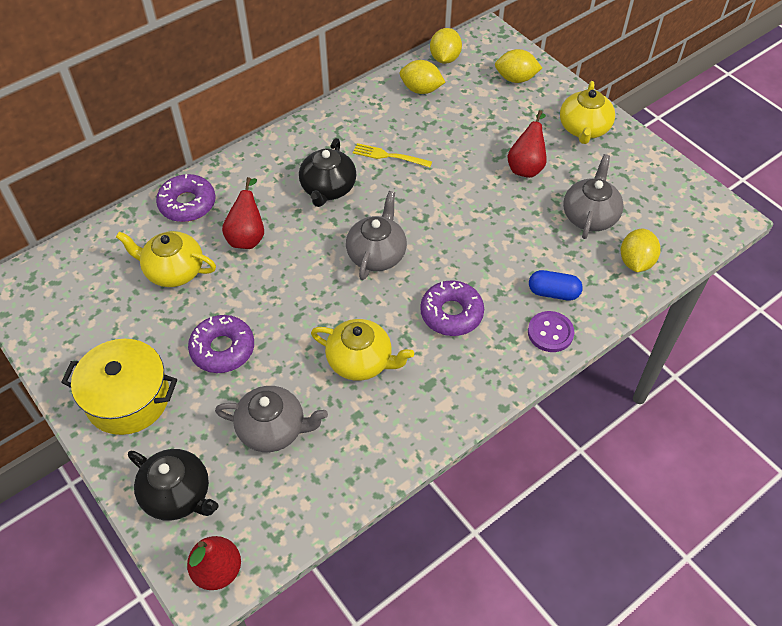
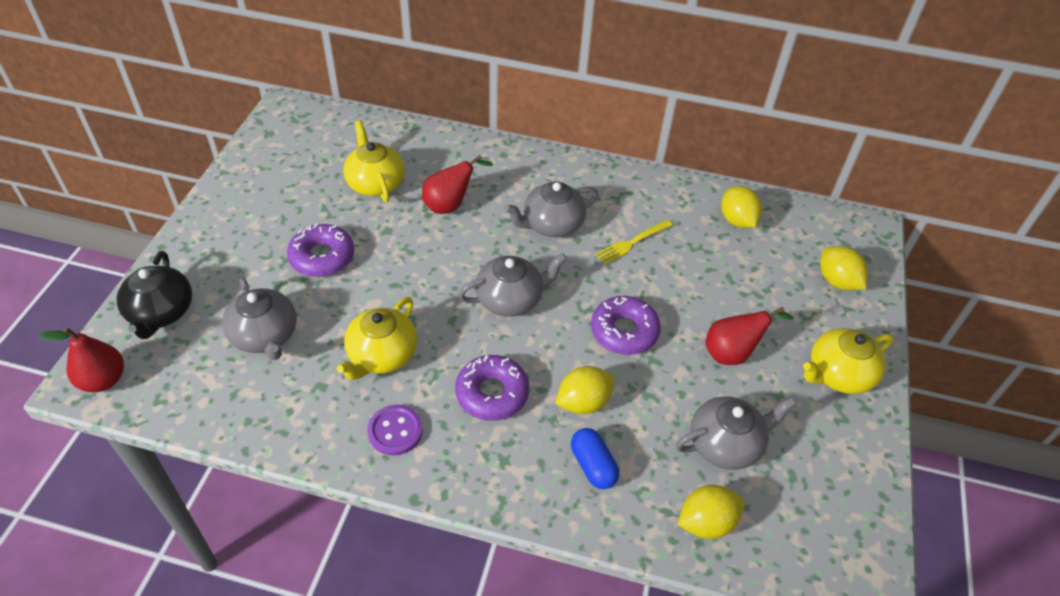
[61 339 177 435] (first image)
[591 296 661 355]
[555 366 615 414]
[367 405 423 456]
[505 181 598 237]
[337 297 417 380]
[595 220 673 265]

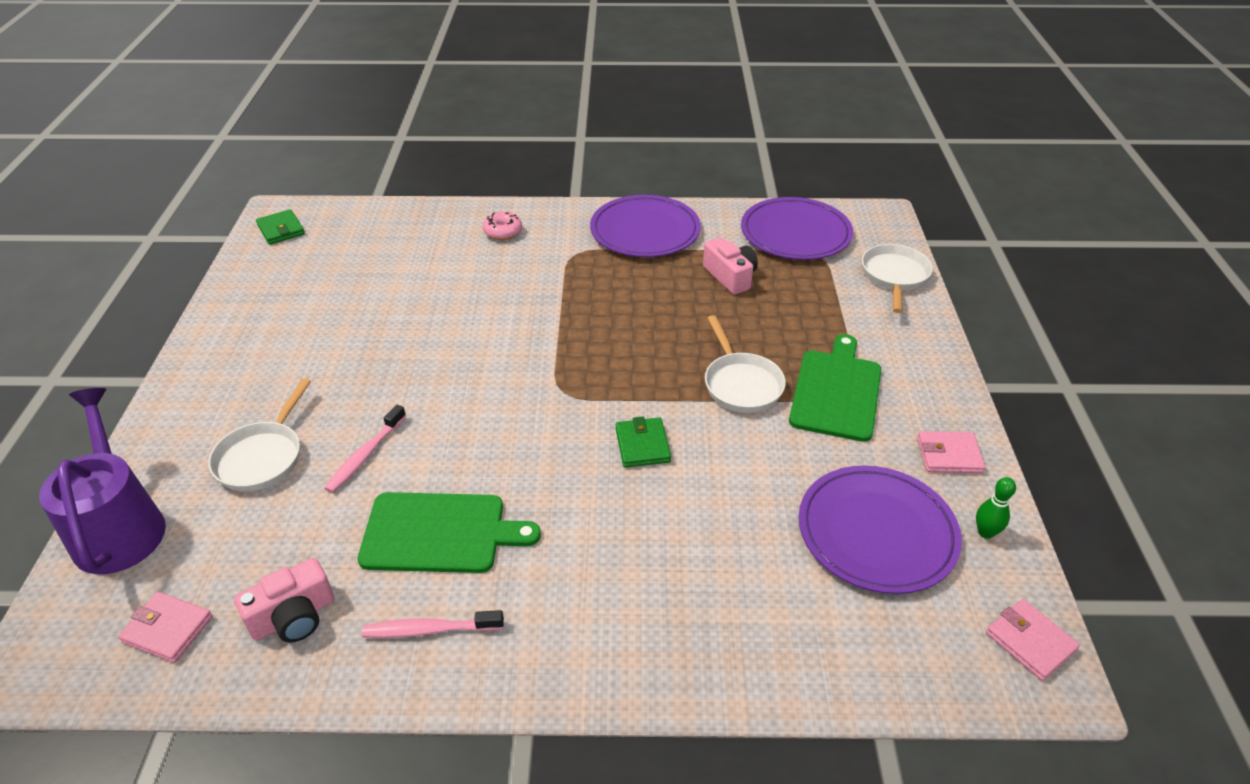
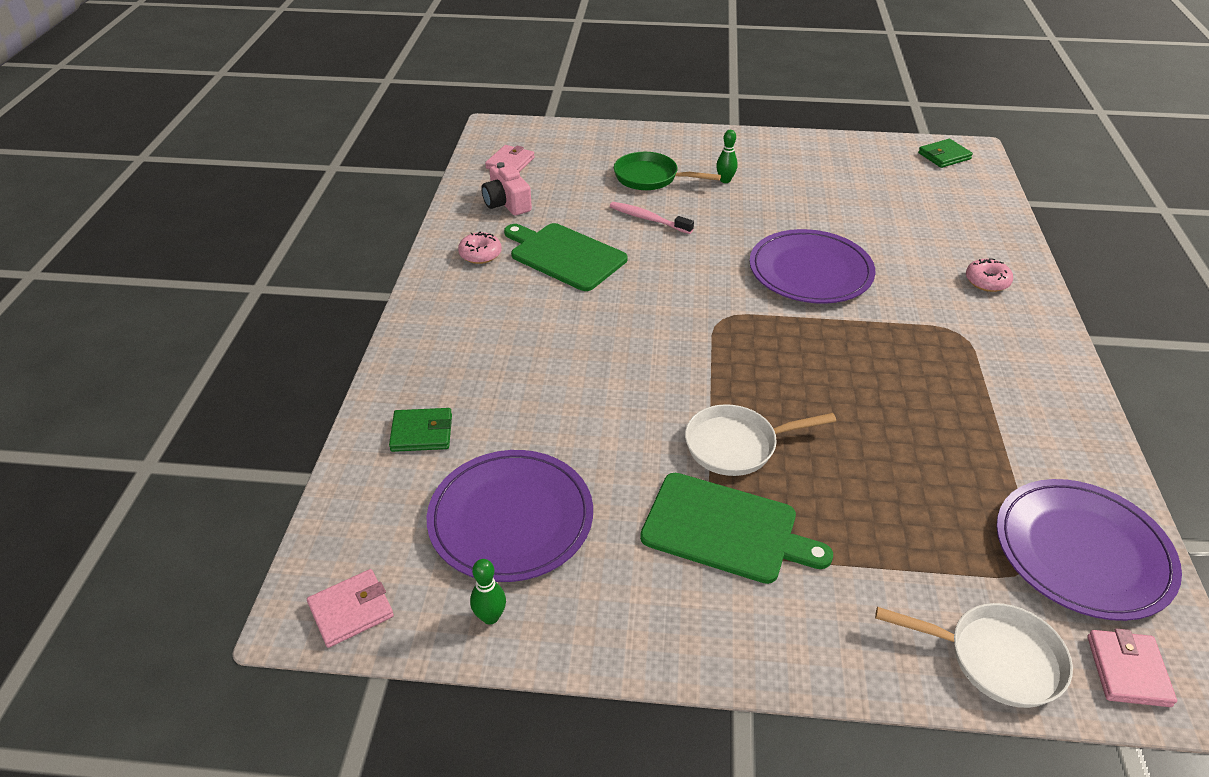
[39 388 166 574] (first image)
[703 237 758 295] (first image)
[716 130 738 183]
[750 229 875 304]
[389 408 452 452]
[1087 628 1177 707]
[458 232 502 264]
[614 152 721 190]
[504 223 628 291]

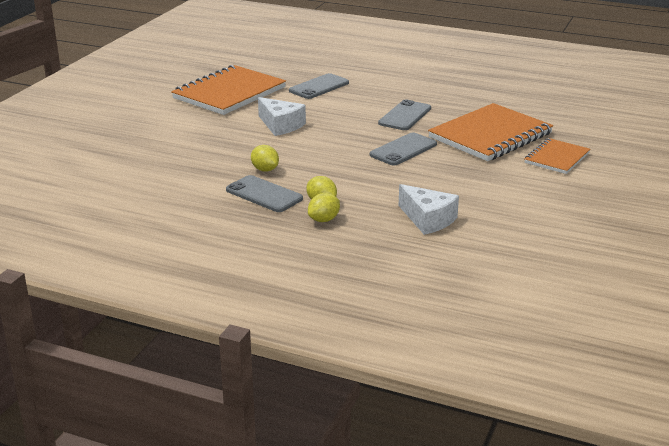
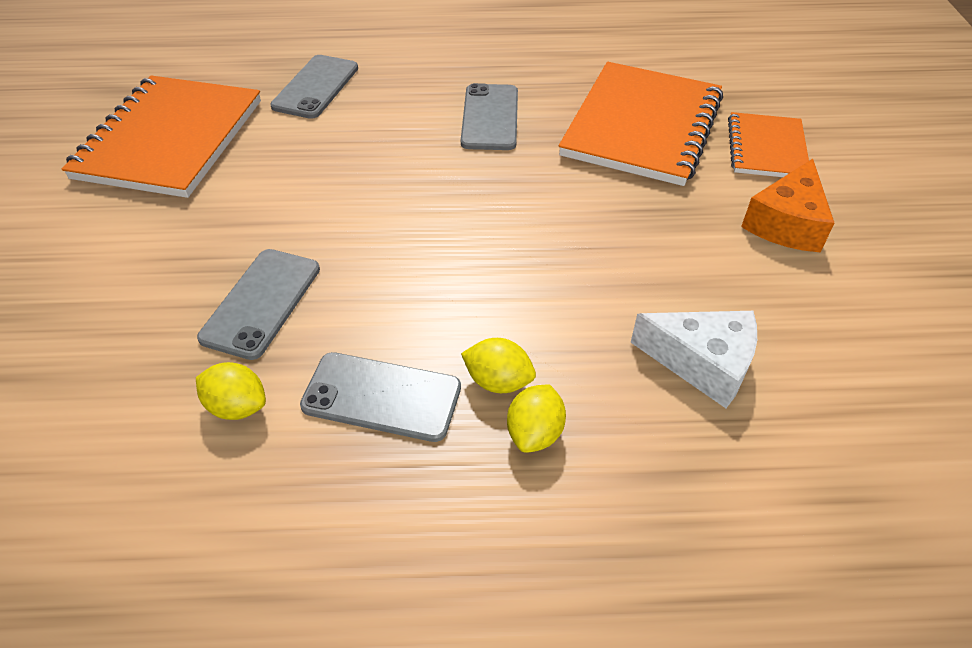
[258 97 306 136] (first image)
[741 159 834 252]
[196 362 266 420]
[197 249 320 360]

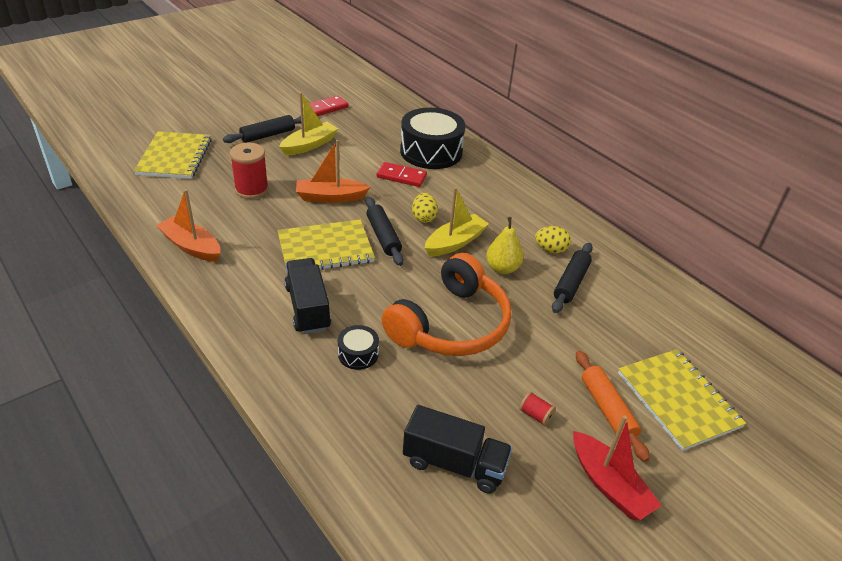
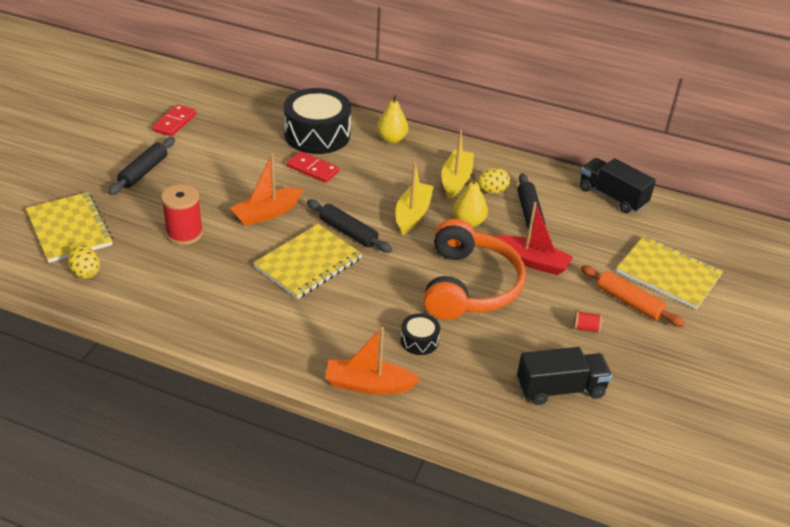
[377 94 408 143]
[325 327 420 395]
[441 129 474 200]
[580 158 656 213]
[68 245 100 279]
[494 202 573 275]
[287 151 339 183]

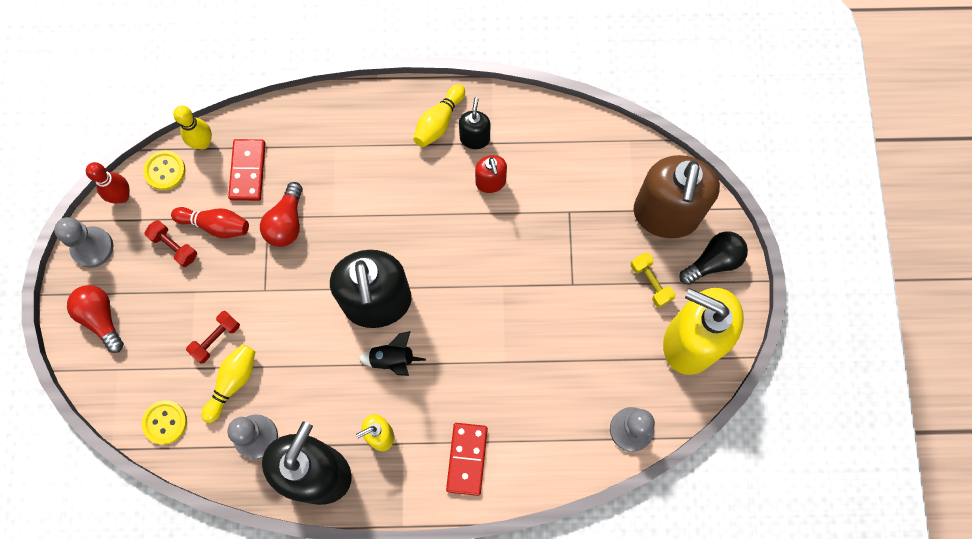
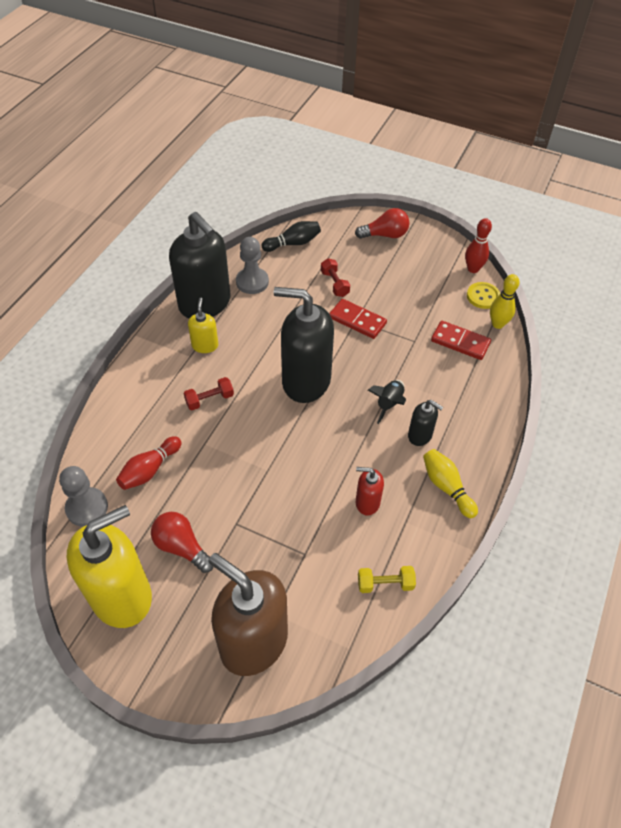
[54 217 113 268] (first image)
[201 344 256 423] (first image)
[679 231 748 285] (first image)
[184 377 234 410]
[116 436 181 490]
[151 512 213 573]
[368 380 406 424]
[329 299 387 339]
[408 400 443 446]
[358 566 416 593]
[261 221 321 252]

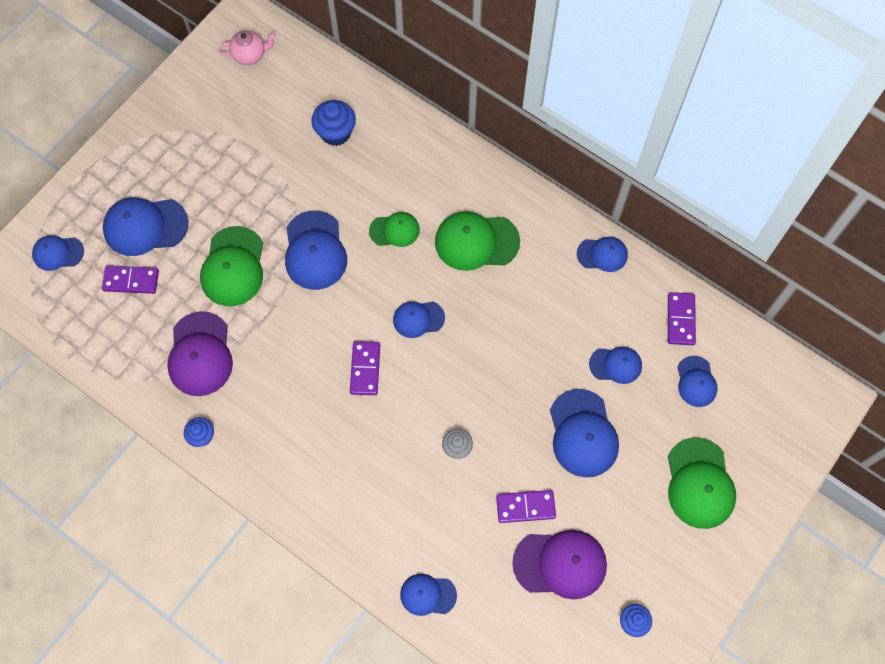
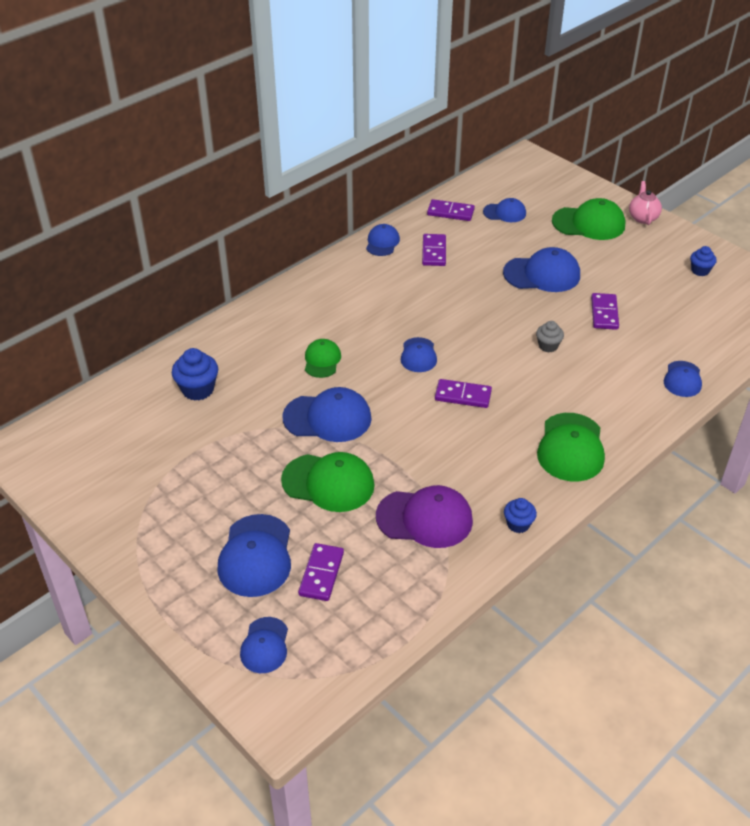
[512 530 607 599] (first image)
[589 347 642 384] (first image)
[422 234 446 266]
[629 181 662 225]
[537 413 605 482]

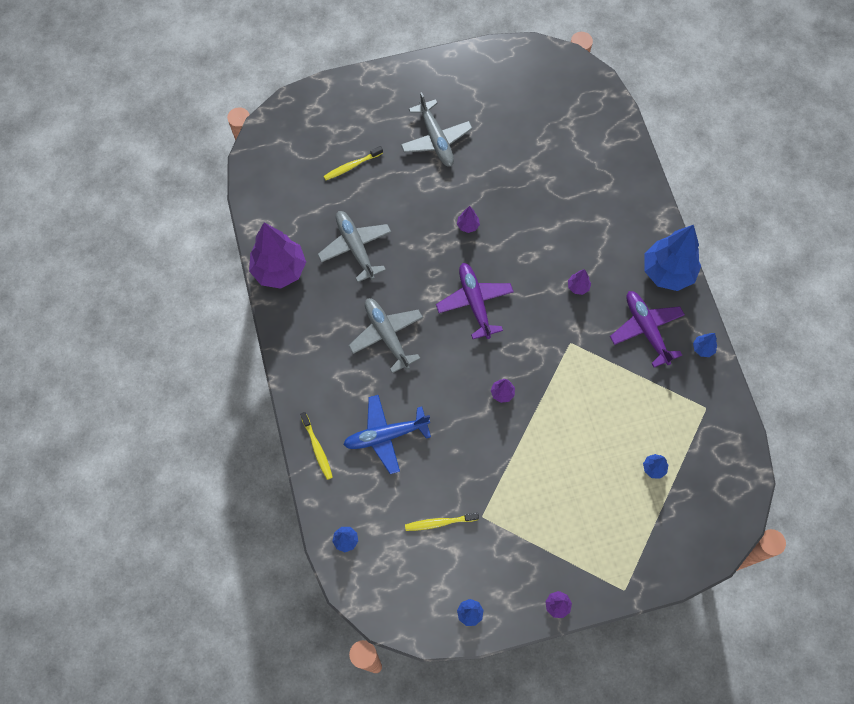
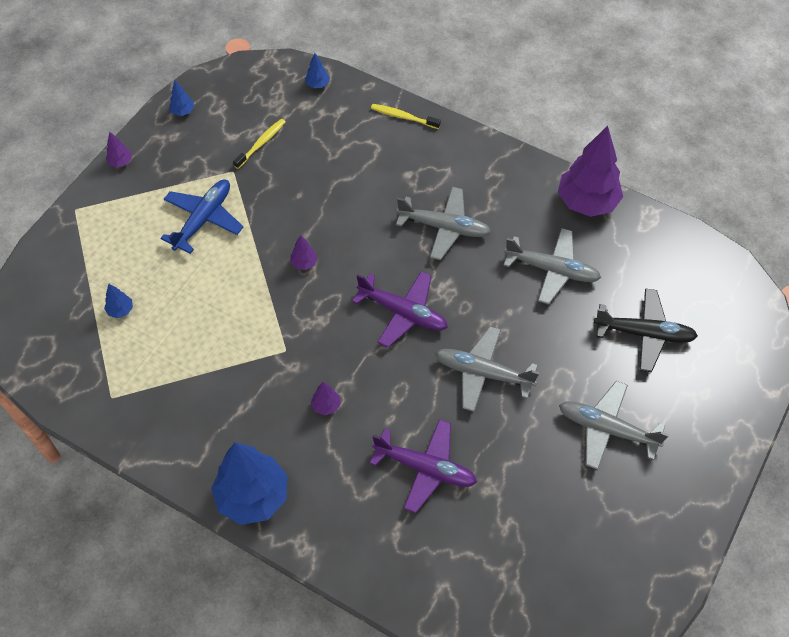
[693 333 717 357] (first image)
[160 180 243 254]
[370 419 477 513]
[594 288 698 372]
[435 326 539 412]

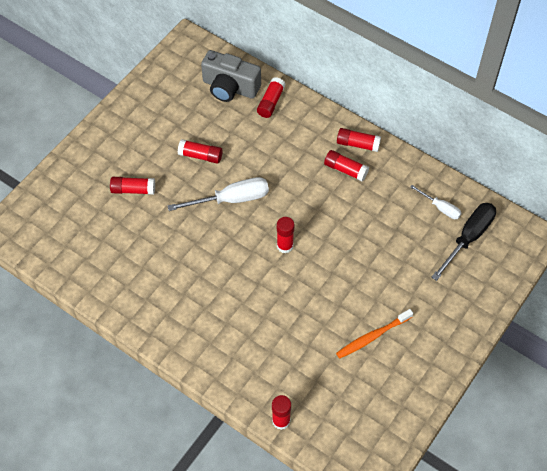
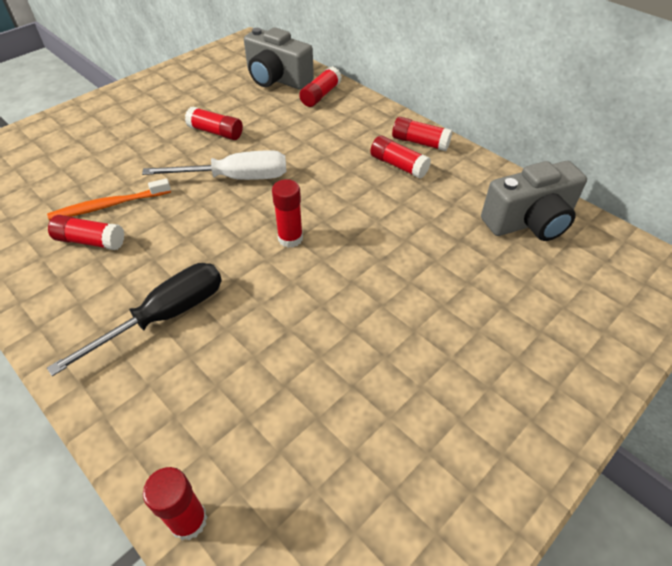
[48 215 125 250]
[47 179 171 221]
[47 263 222 376]
[481 161 587 241]

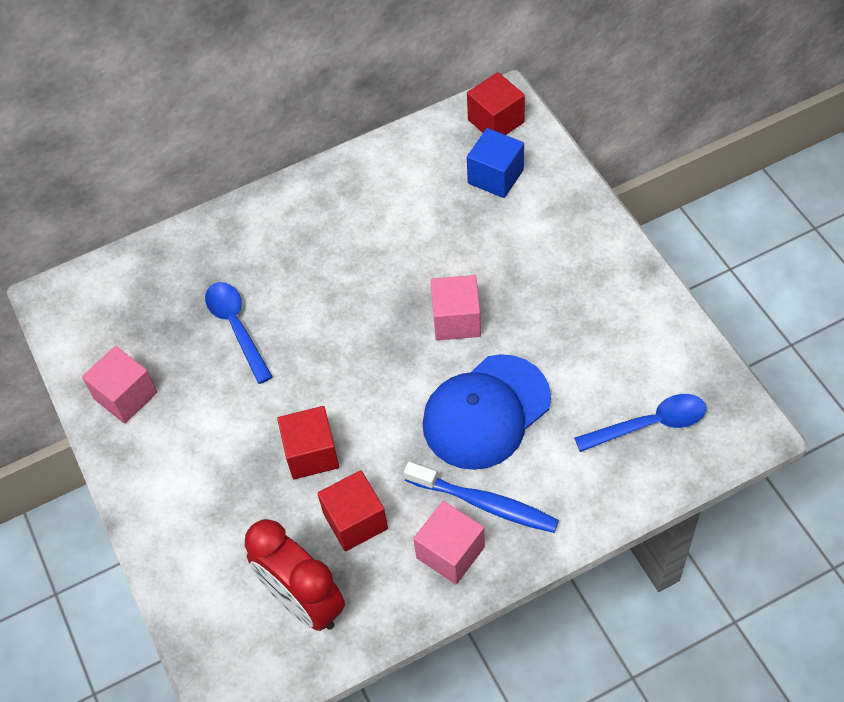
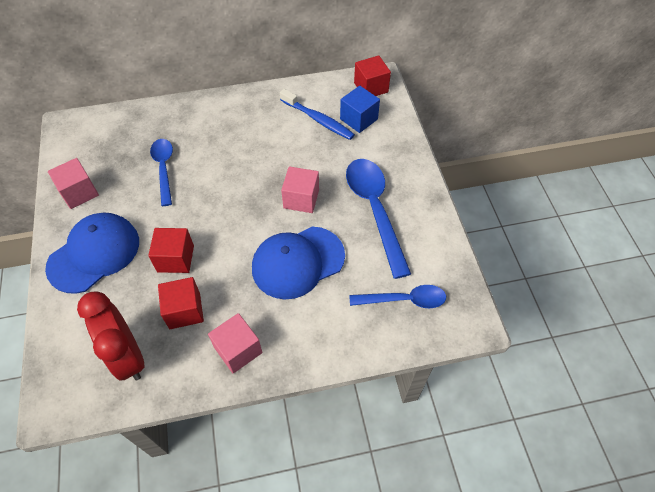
[45 213 139 294]
[346 159 411 279]
[280 89 355 140]

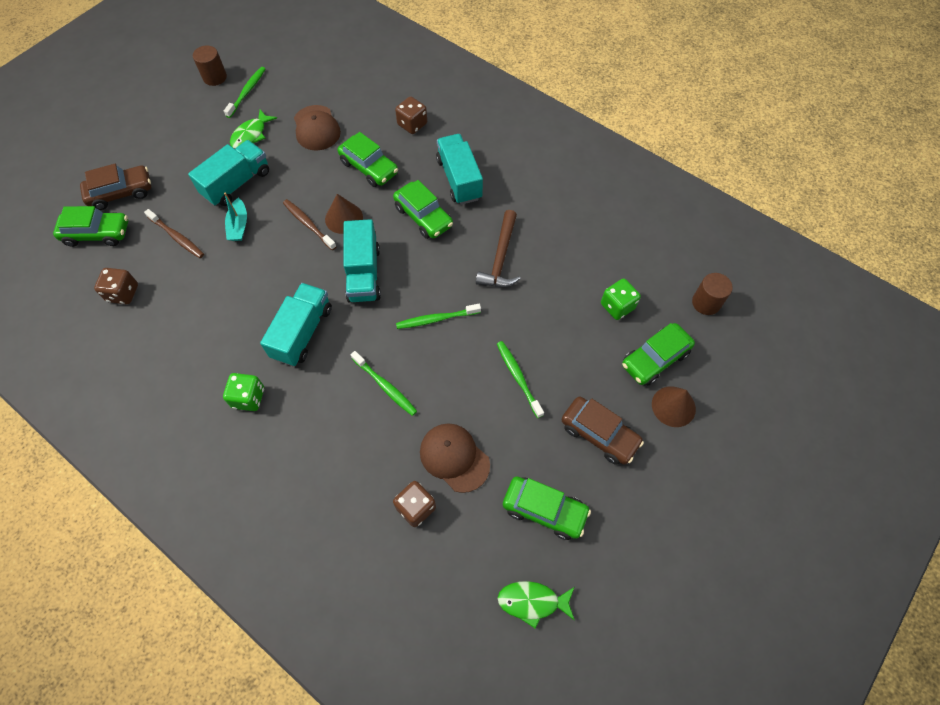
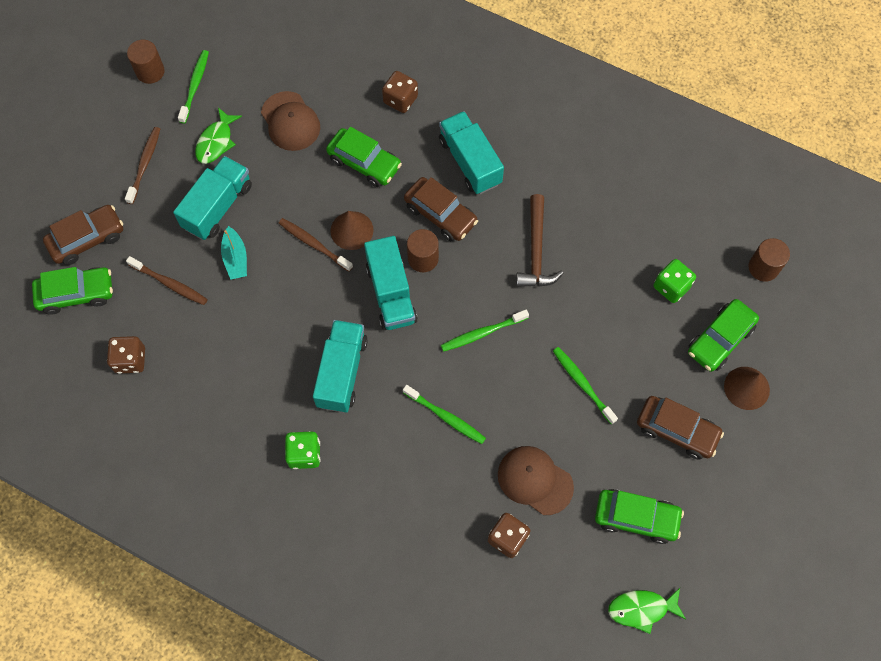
[125 127 160 204]
[407 229 439 272]
[404 177 478 241]

